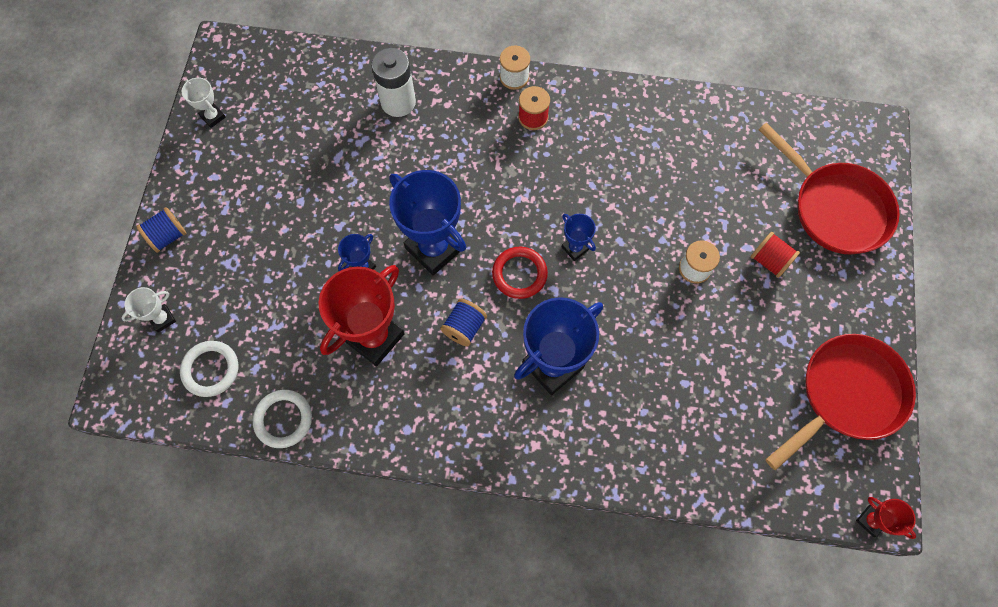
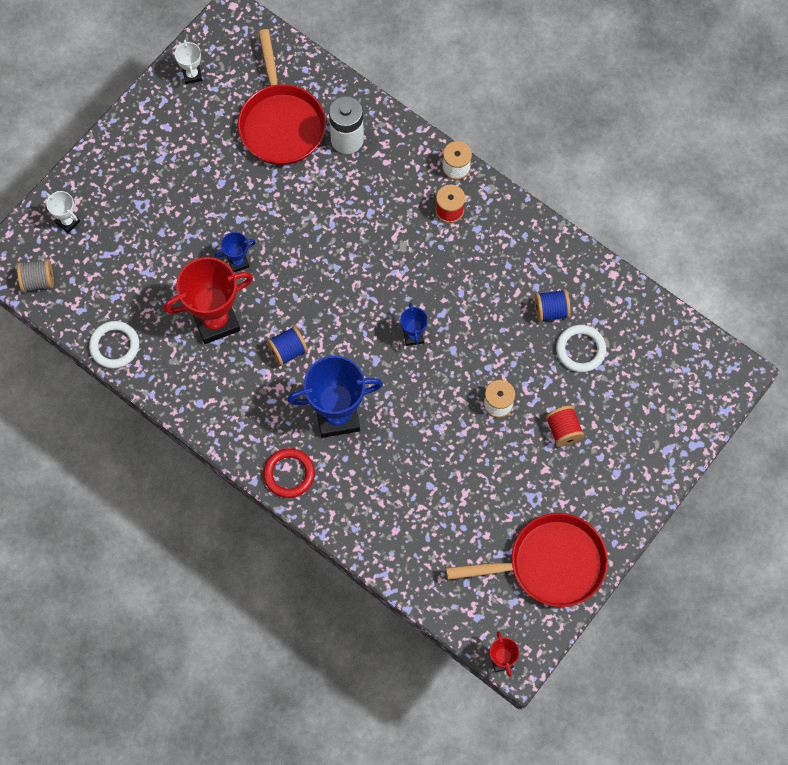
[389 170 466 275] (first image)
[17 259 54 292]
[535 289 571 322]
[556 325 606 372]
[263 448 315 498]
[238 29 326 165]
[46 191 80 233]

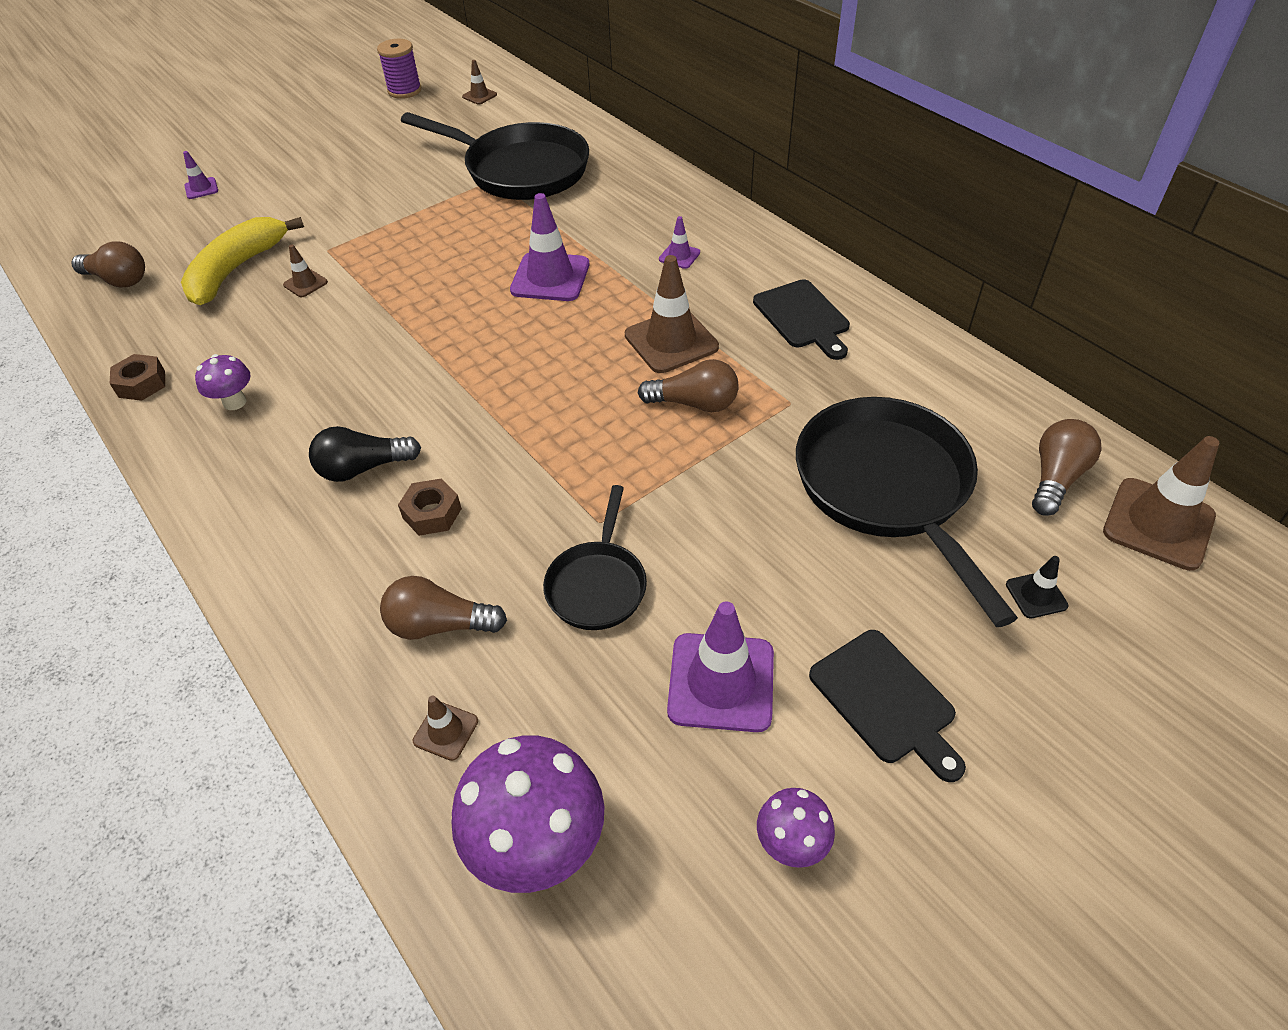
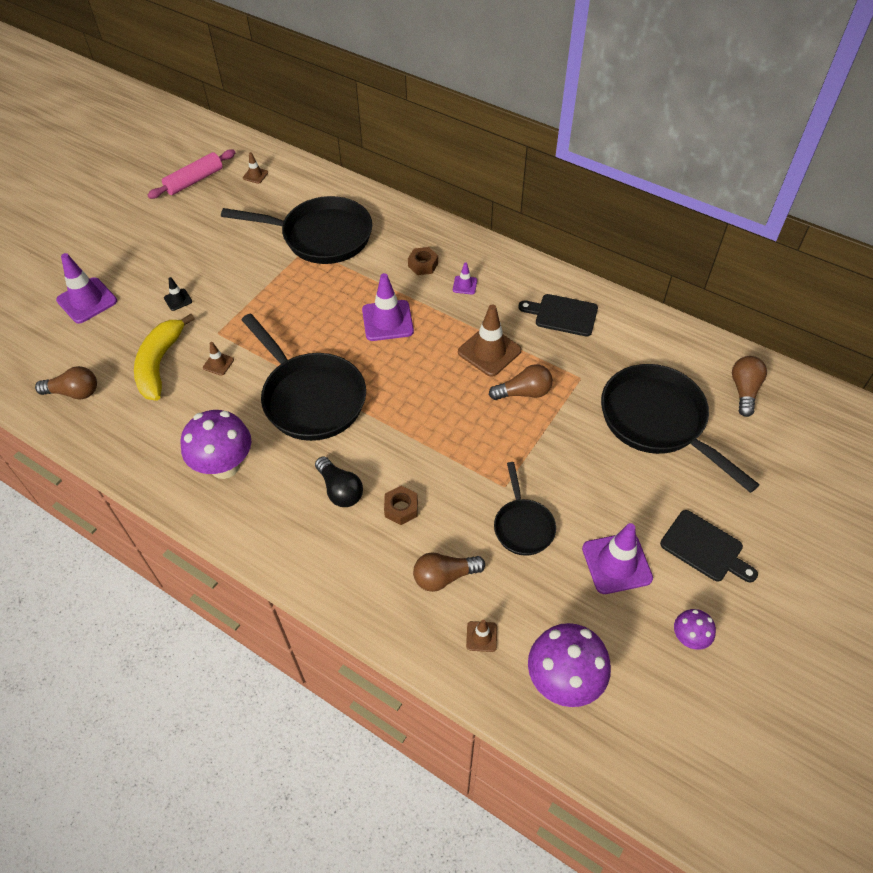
[1103 436 1219 571] (first image)
[242 313 366 441]
[408 247 438 275]
[164 277 192 311]
[148 149 236 199]
[315 456 363 507]
[518 294 598 336]
[56 253 117 324]
[180 410 251 479]

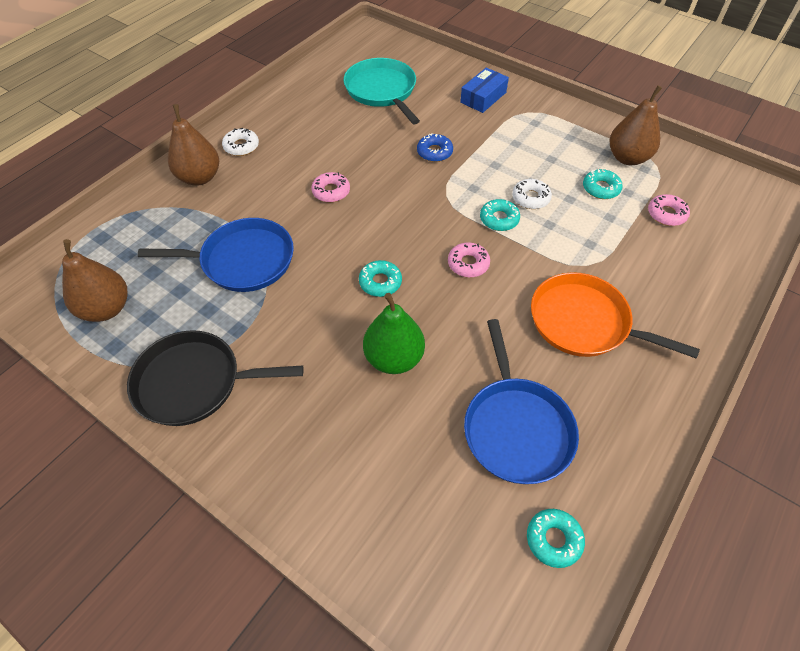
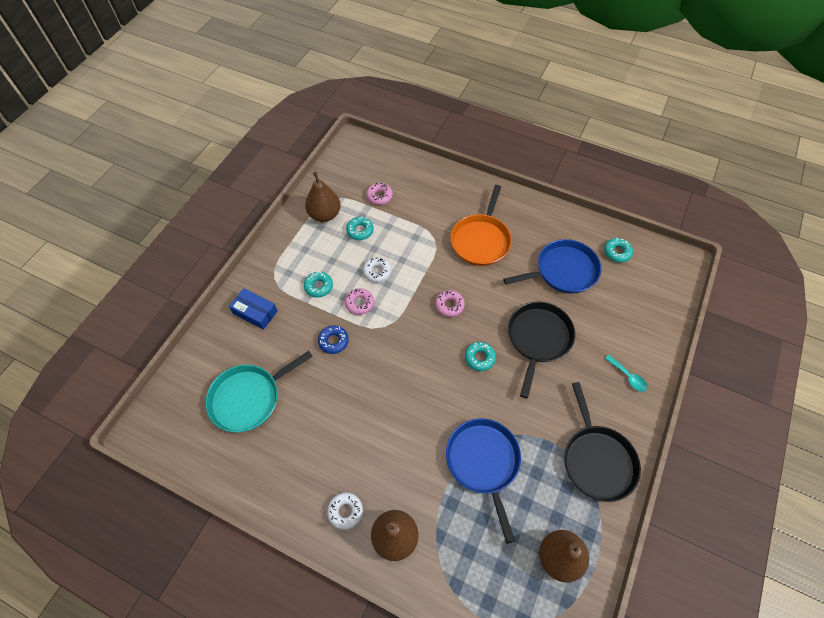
[605 355 647 392]
[345 288 374 315]
[304 272 333 298]
[508 302 575 398]

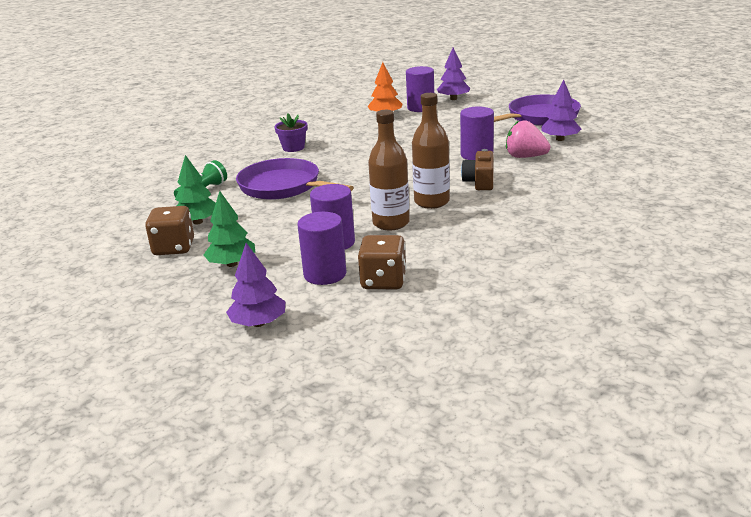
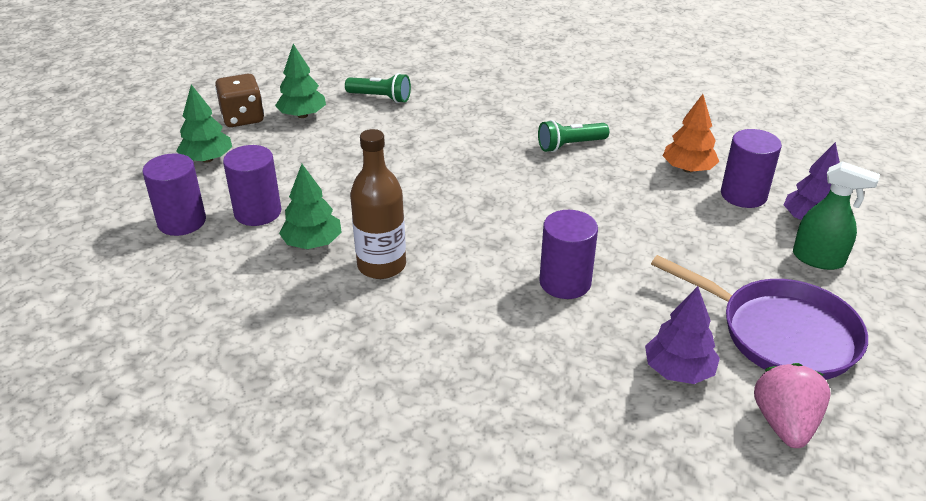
[226 243 285 327] (first image)
[236 158 354 200] (first image)
[274 113 308 152] (first image)
[358 235 406 289] (first image)
[461 149 494 190] (first image)
[538 120 609 152]
[793 161 880 270]
[754 363 831 448]
[279 164 342 249]

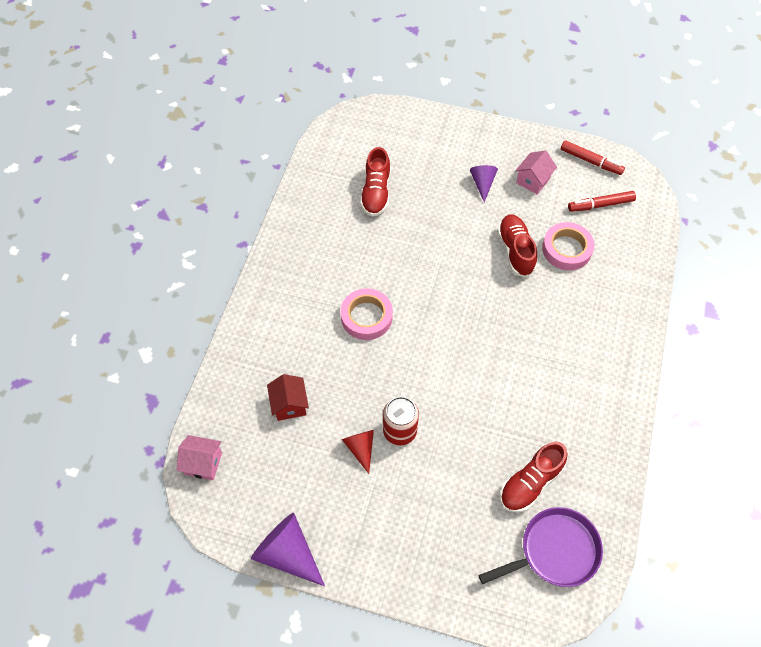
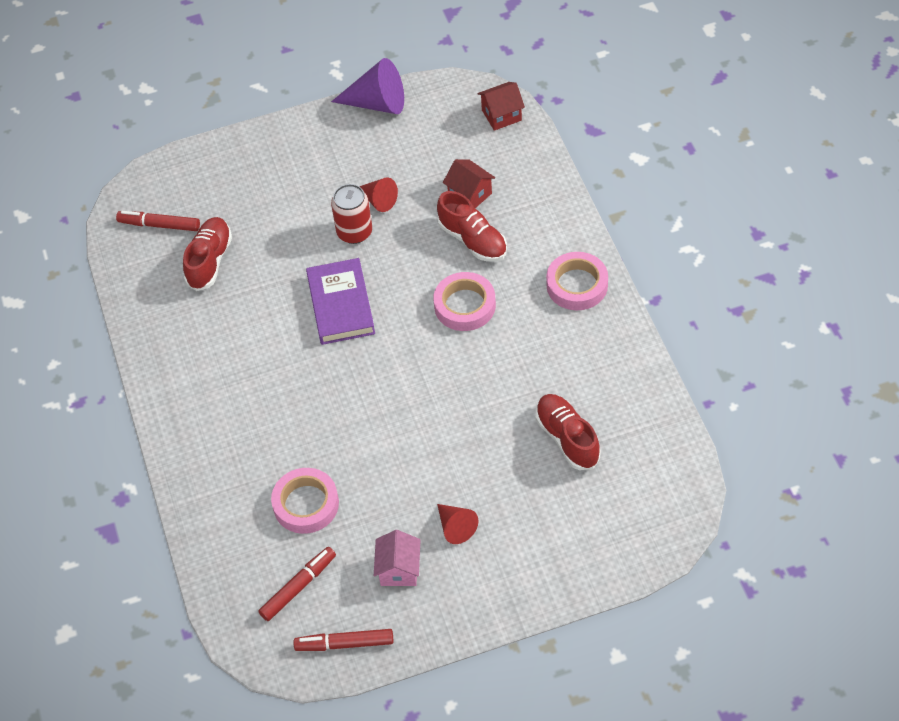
[306 258 375 345]
[546 252 608 310]
[437 191 507 262]
[116 211 200 231]
[478 82 525 131]
[437 504 479 544]

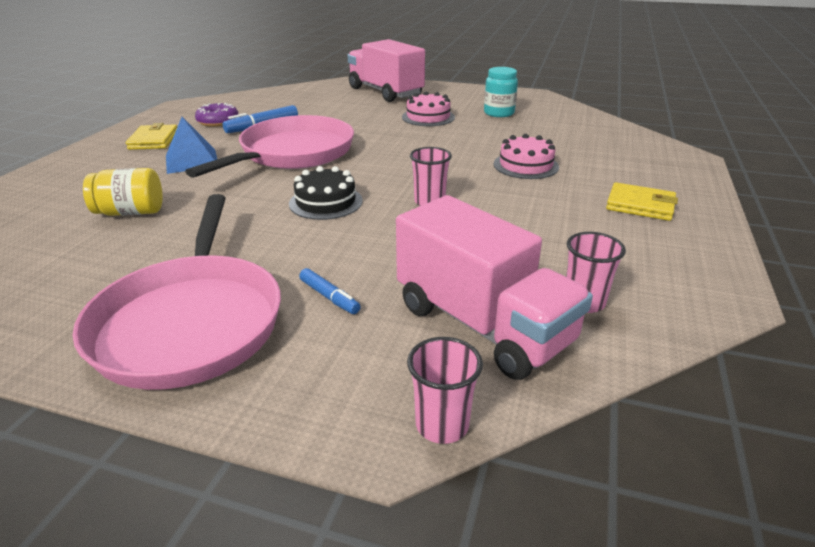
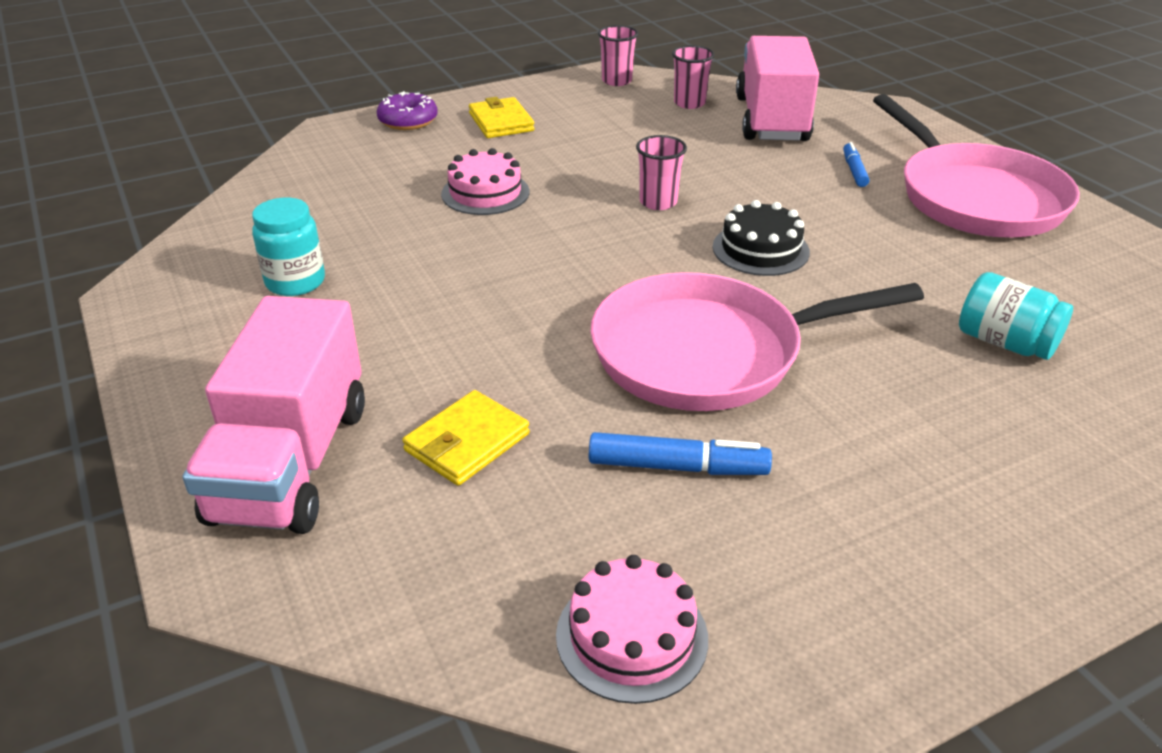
[166 117 217 174] (first image)
[402 390 530 486]
[377 91 438 130]
[556 555 708 704]
[598 25 638 86]
[959 272 1073 360]
[873 94 1080 237]

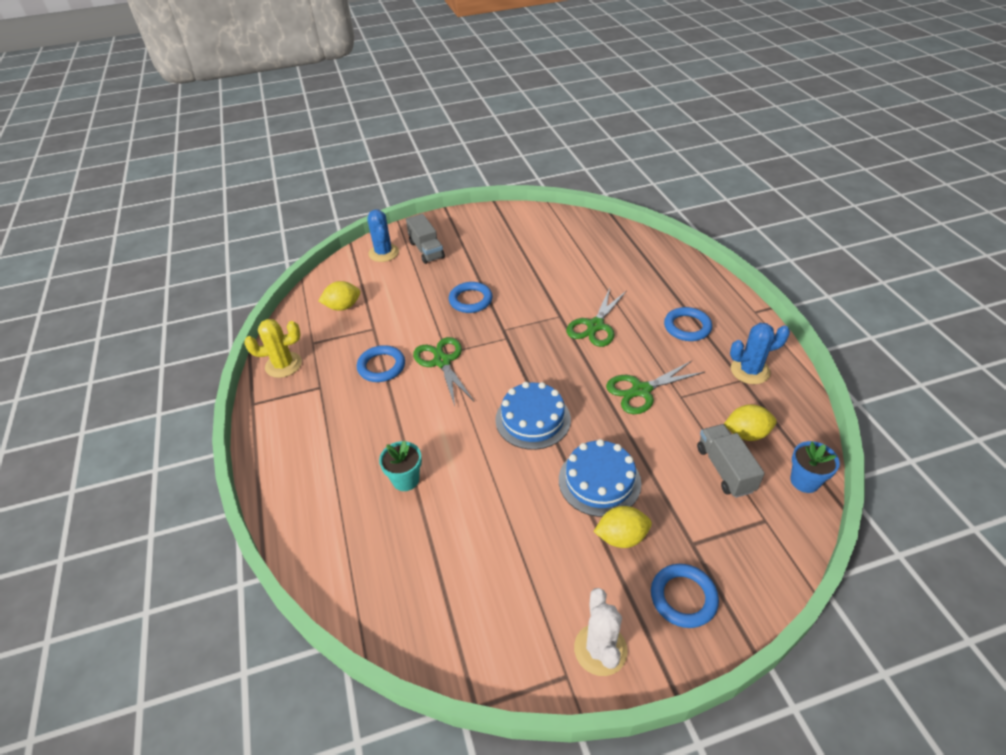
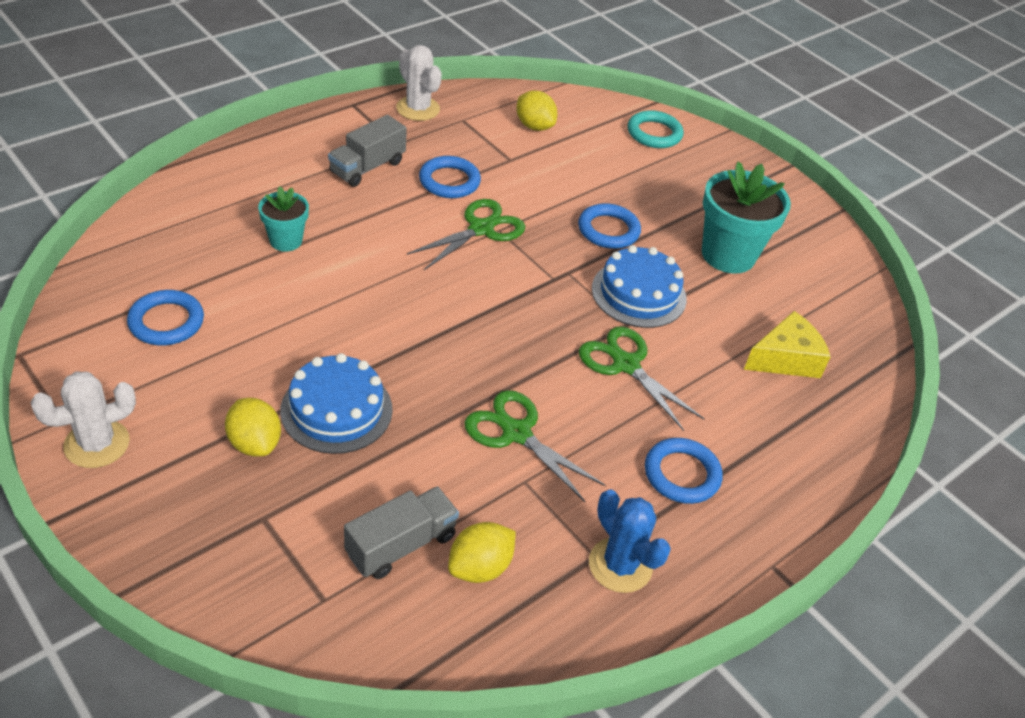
[790 441 840 493] (first image)
[702 162 791 274]
[744 311 831 378]
[328 115 407 187]
[592 245 687 328]
[127 290 204 345]
[628 110 684 148]
[396 45 442 121]
[579 326 705 431]
[448 522 516 583]

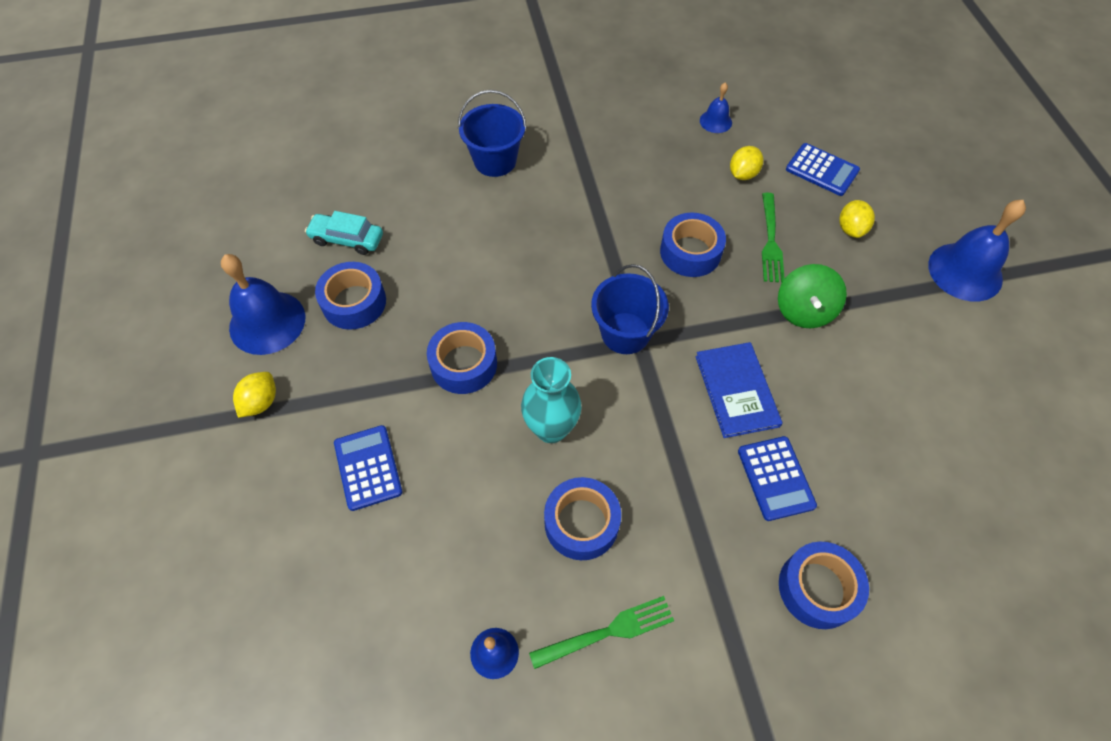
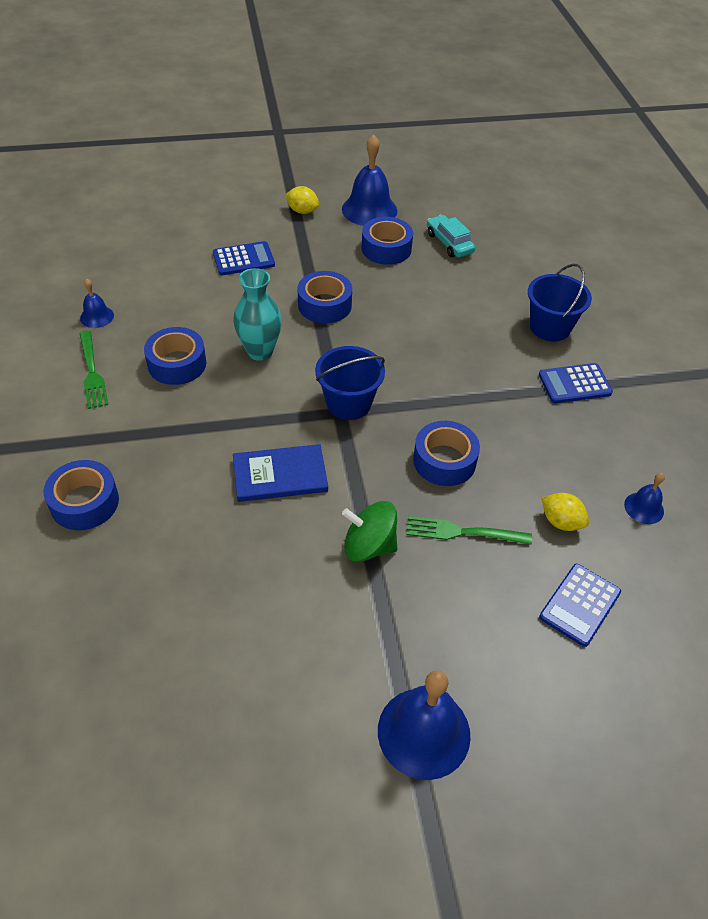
[839 200 875 238] (first image)
[539 363 613 403]
[427 215 475 257]

